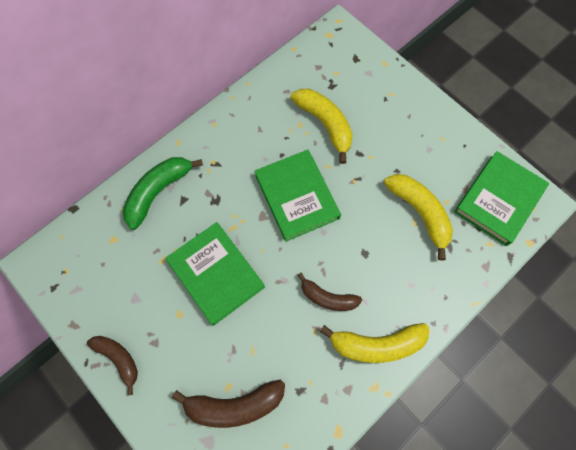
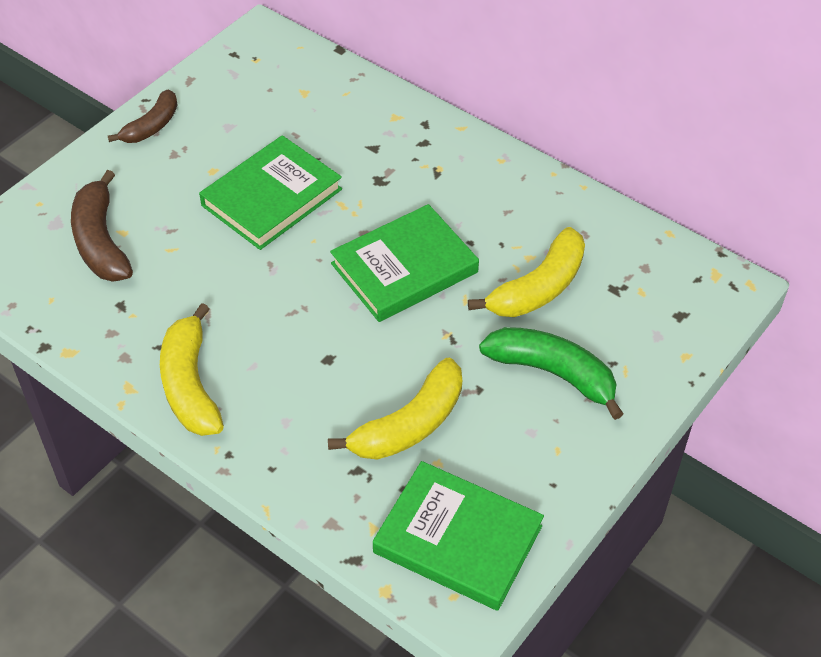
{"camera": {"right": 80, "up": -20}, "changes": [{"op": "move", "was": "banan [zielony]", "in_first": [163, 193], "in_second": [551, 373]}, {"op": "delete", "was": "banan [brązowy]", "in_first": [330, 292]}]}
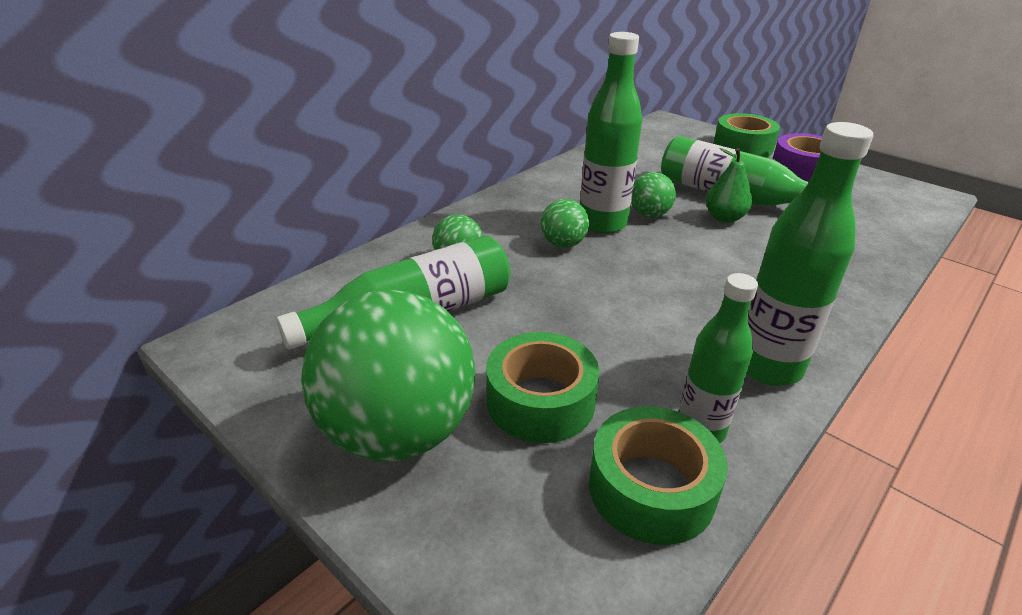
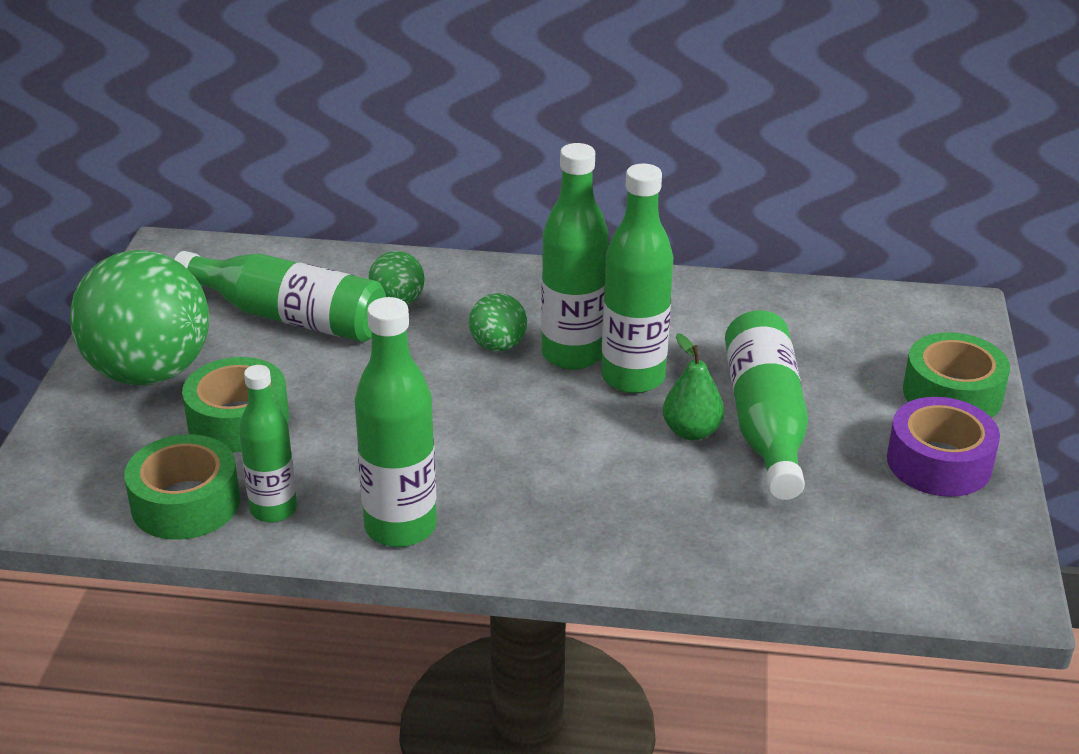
{"camera": {"right": 55, "up": 0}, "changes": [{"op": "replace", "was": "piłka [zielony]", "now": "butelka [zielony]", "in_first": [653, 195], "in_second": [637, 279]}]}
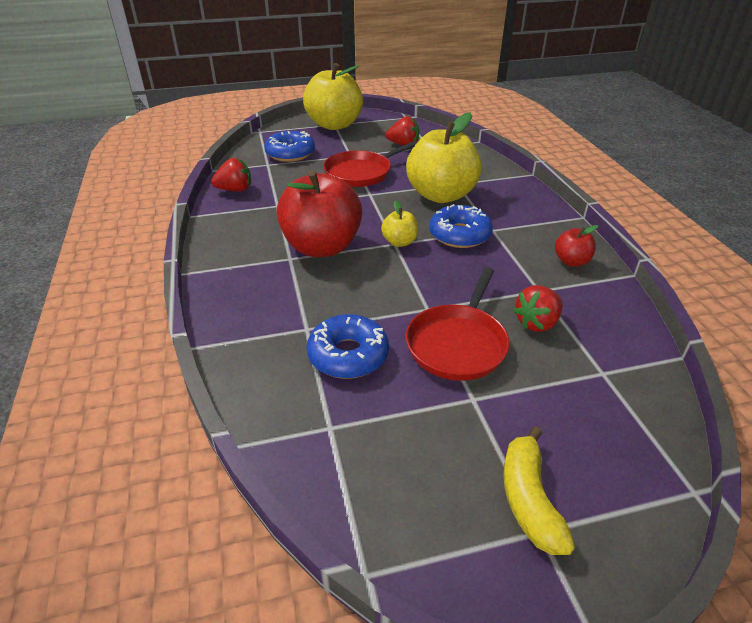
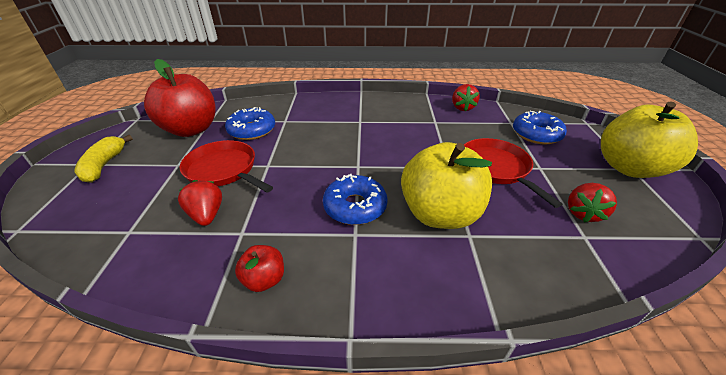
{"camera": {"right": 105, "up": 0}, "changes": [{"op": "move", "was": "jabłko [czerwony]", "in_first": [320, 213], "in_second": [180, 98]}, {"op": "delete", "was": "jabłko [żółty]", "in_first": [399, 223]}, {"op": "rotate", "was": "banan [żółty]", "in_first": [539, 490], "in_second": [103, 159], "clockwise": -105}]}
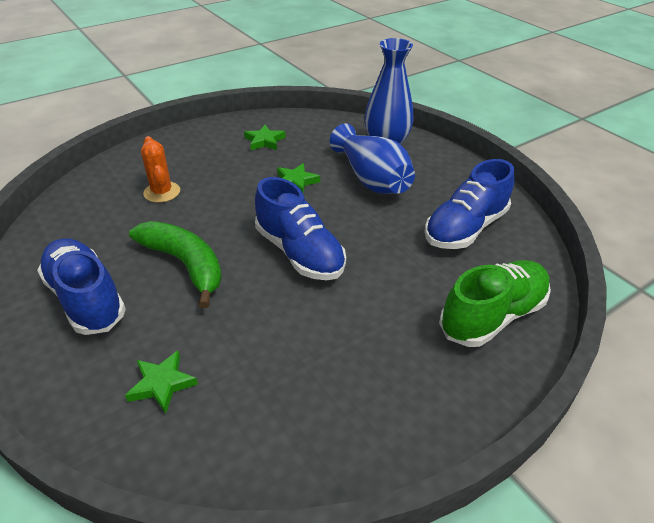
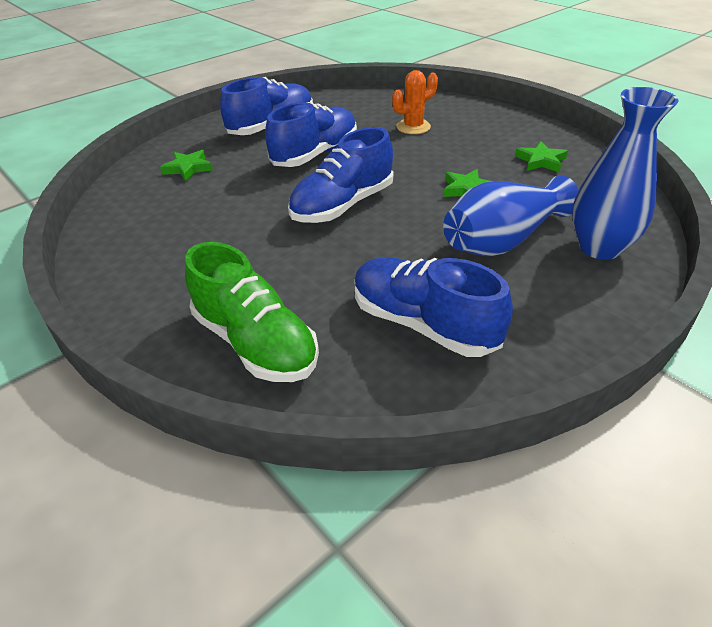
{"camera": {"right": 85, "up": 0}, "changes": [{"op": "replace", "was": "banan [zielony]", "now": "but [niebieski]", "in_first": [175, 264], "in_second": [311, 134]}]}
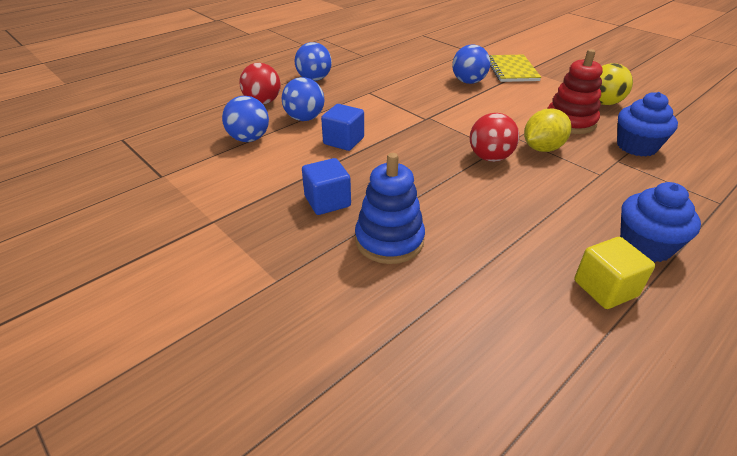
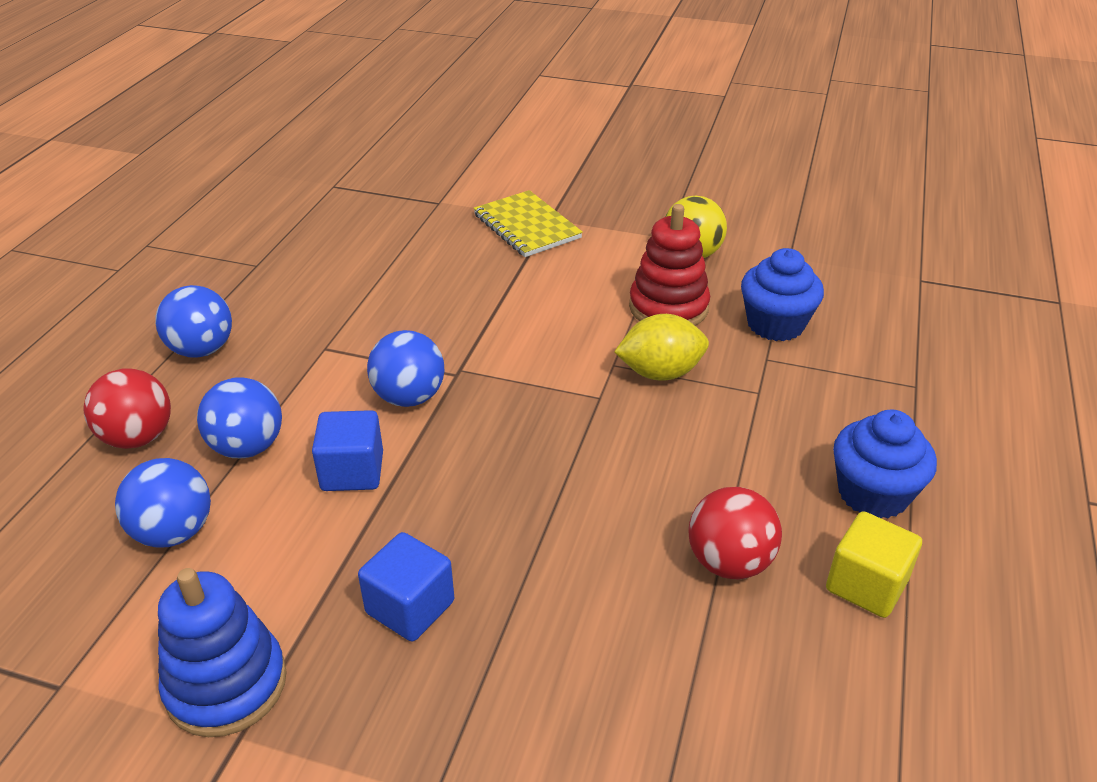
{"camera": {"right": -30, "up": 0}, "changes": [{"op": "move", "was": "zabawka nakładanka [niebieski]", "in_first": [390, 208], "in_second": [222, 652]}, {"op": "move", "was": "piłka [niebieski]", "in_first": [471, 64], "in_second": [405, 368]}, {"op": "move", "was": "piłka [czerwony]", "in_first": [494, 137], "in_second": [735, 533]}, {"op": "rotate", "was": "cytryna [żółty]", "in_first": [548, 130], "in_second": [661, 347], "clockwise": 60}]}
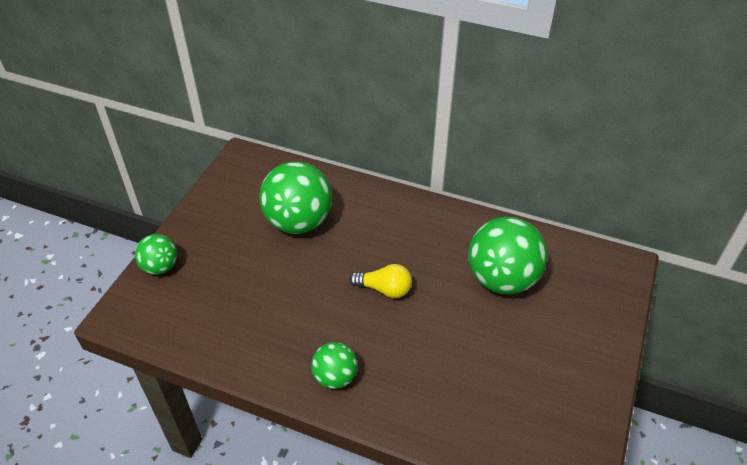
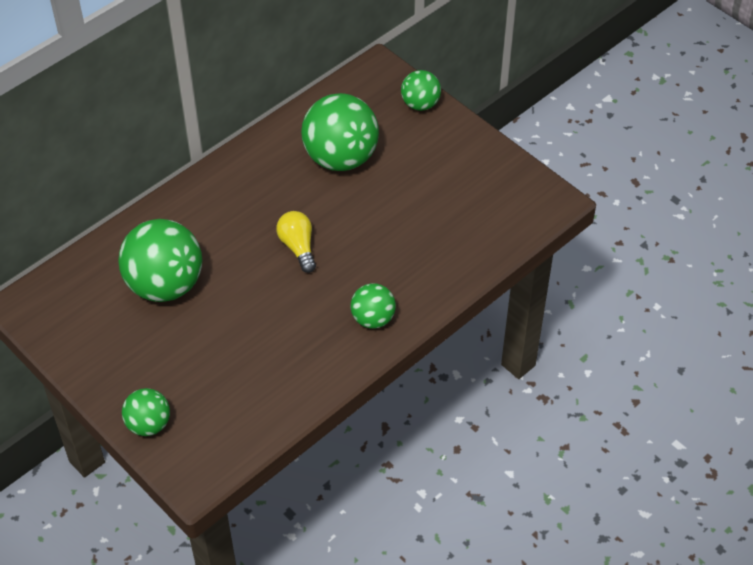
{"camera": {"right": -65, "up": 5}, "changes": [{"op": "rotate", "was": "żarówka [żółty]", "in_first": [380, 281], "in_second": [296, 242], "clockwise": -60}, {"op": "insert", "now": "piłka [zielony]", "in_second": [421, 90]}]}
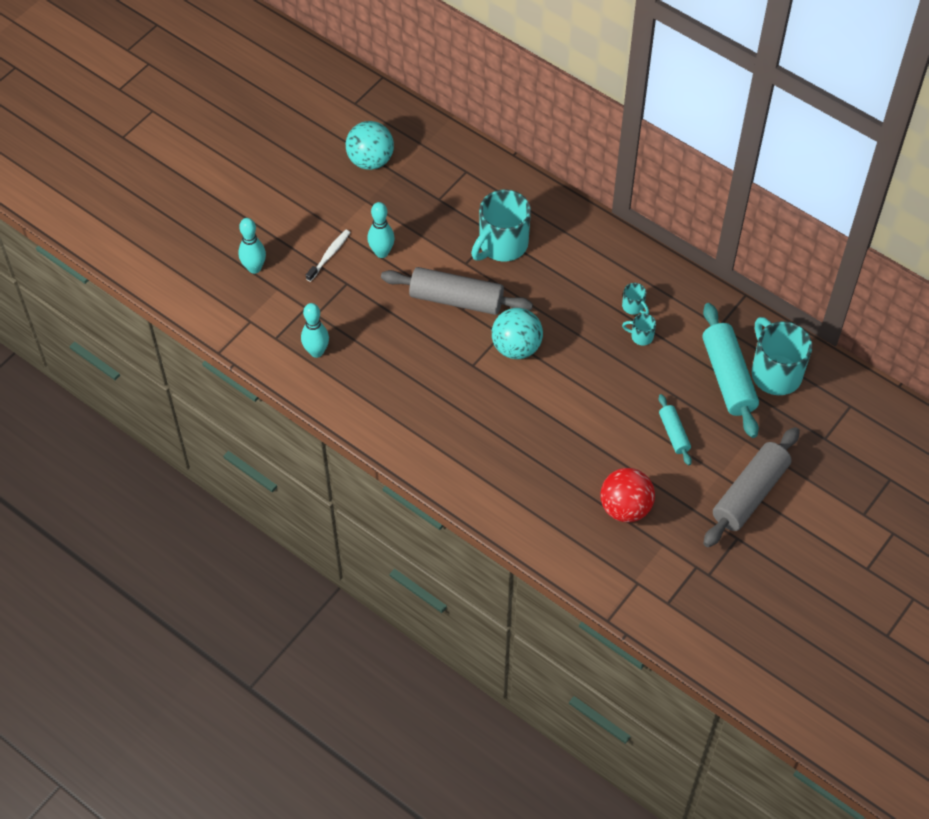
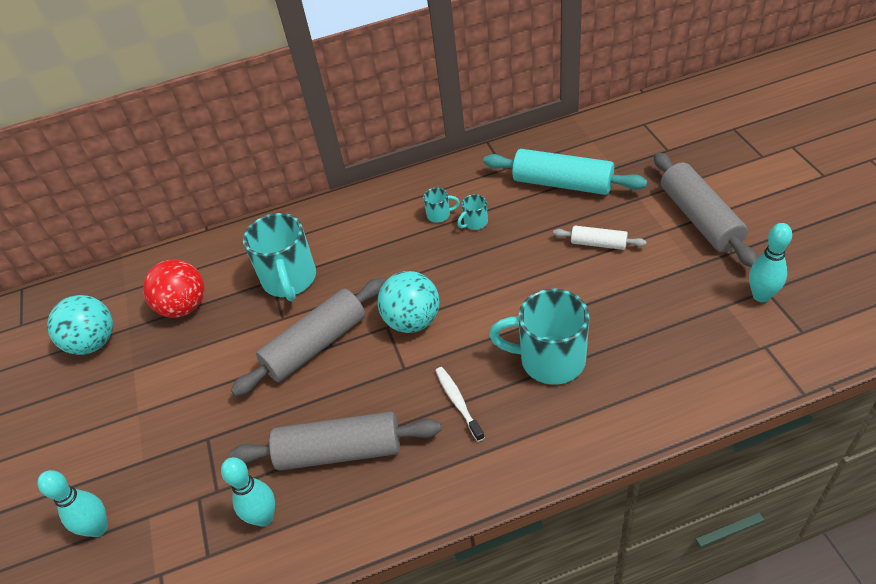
{"camera": {"right": -50, "up": -10}, "changes": [{"op": "move", "was": "szczoteczka do zębów [biały]", "in_first": [328, 256], "in_second": [460, 404]}, {"op": "move", "was": "kręgiel [turkusowy]", "in_first": [381, 230], "in_second": [770, 262]}, {"op": "move", "was": "piłka [czerwony]", "in_first": [627, 495], "in_second": [174, 289]}, {"op": "recolor", "was": "wałek do ciasta [turkusowy]", "now": "wałek do ciasta [biały]", "in_first": [675, 430], "in_second": [600, 238]}, {"op": "move", "was": "kubek [turkusowy]", "in_first": [782, 356], "in_second": [539, 337]}, {"op": "insert", "now": "wałek do ciasta [szary]", "in_second": [335, 441]}]}
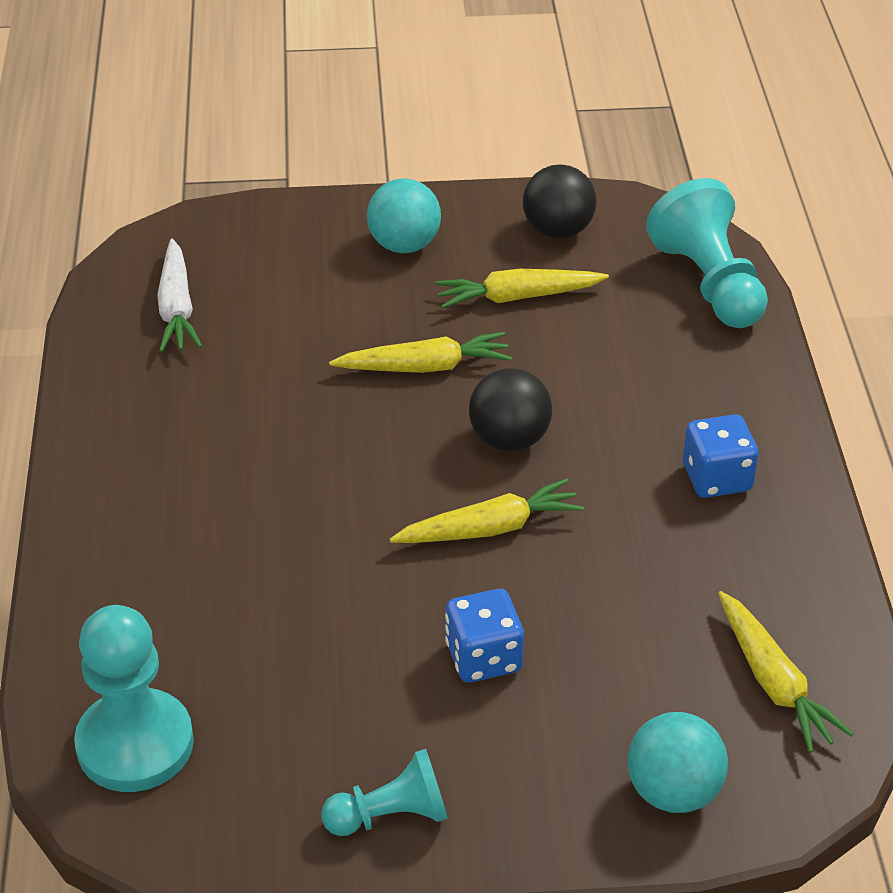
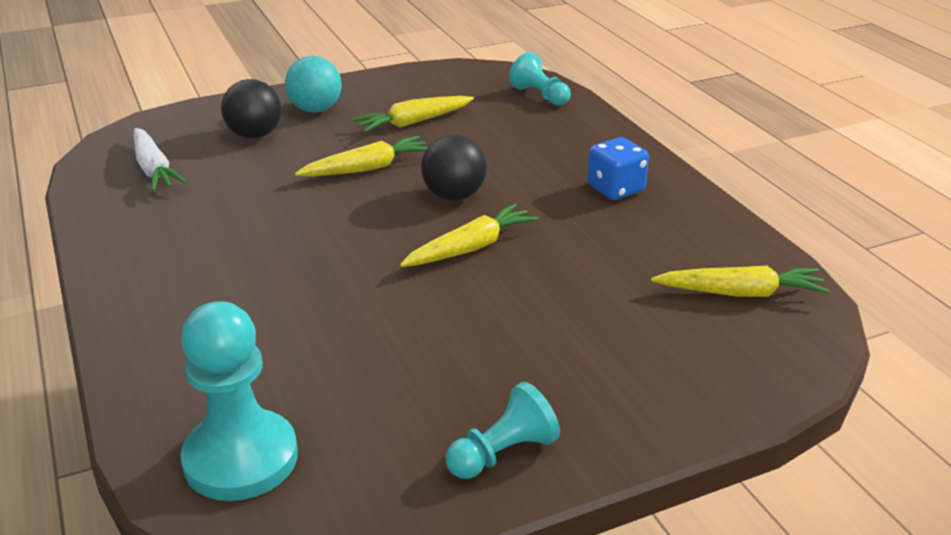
{"camera": {"right": -20, "up": -10}, "changes": [{"op": "delete", "was": "kostka do gry [niebieski]", "in_first": [484, 636]}, {"op": "move", "was": "piłka [czarny]", "in_first": [560, 202], "in_second": [251, 108]}, {"op": "delete", "was": "piłka [turkusowy]", "in_first": [677, 762]}, {"op": "resize", "was": "pionek [turkusowy]", "in_first": [707, 253], "in_second": [540, 79], "ratio": 0.6}, {"op": "rotate", "was": "marchewka [żółty]", "in_first": [786, 672], "in_second": [740, 281], "clockwise": -45}]}
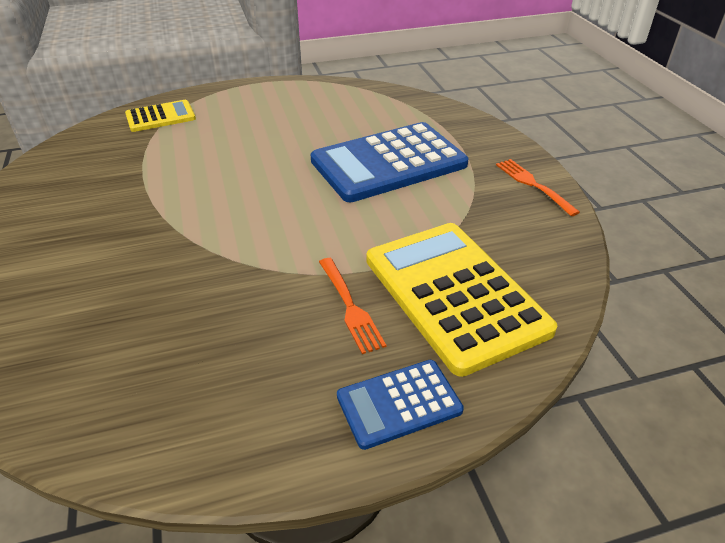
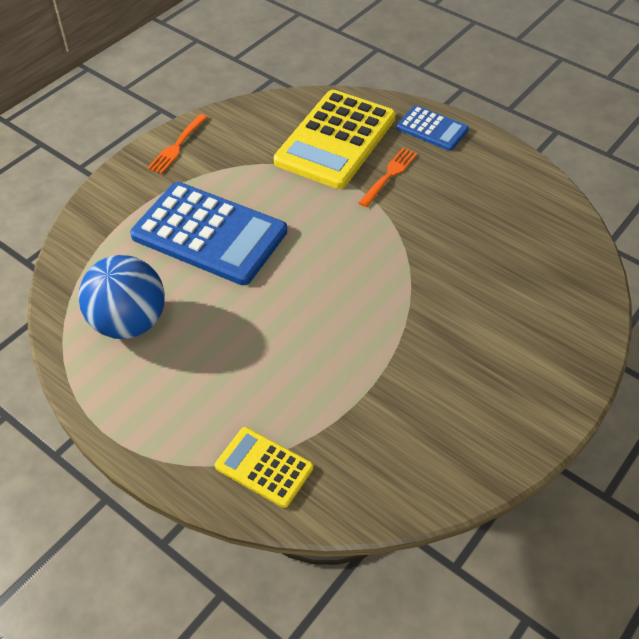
{"camera": {"right": -125, "up": 10}, "changes": [{"op": "insert", "now": "piłka [niebieski]", "in_second": [121, 297]}]}
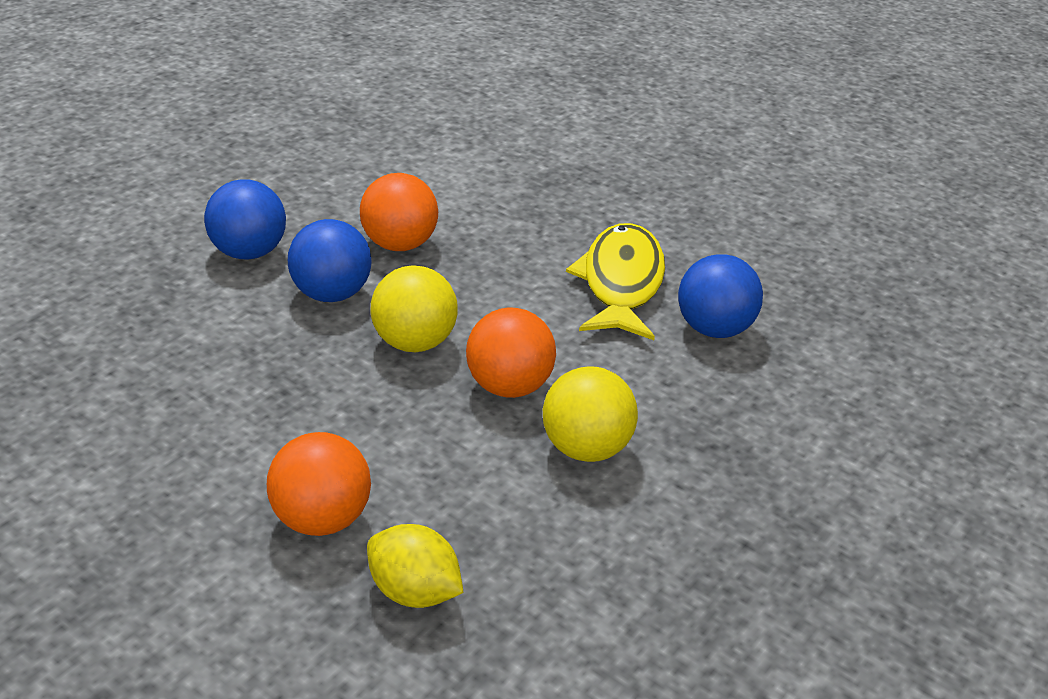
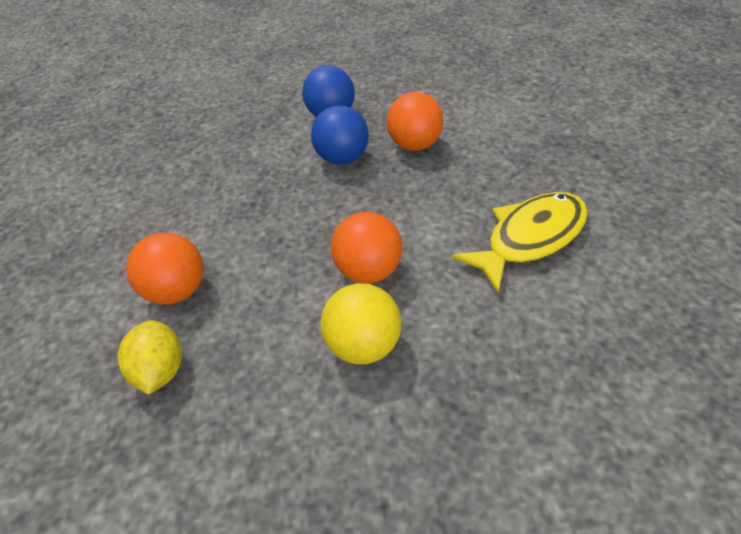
{"camera": {"right": 50, "up": 10}, "changes": [{"op": "delete", "was": "piłka [żółty]", "in_first": [414, 308]}, {"op": "delete", "was": "piłka [niebieski]", "in_first": [720, 296]}]}
